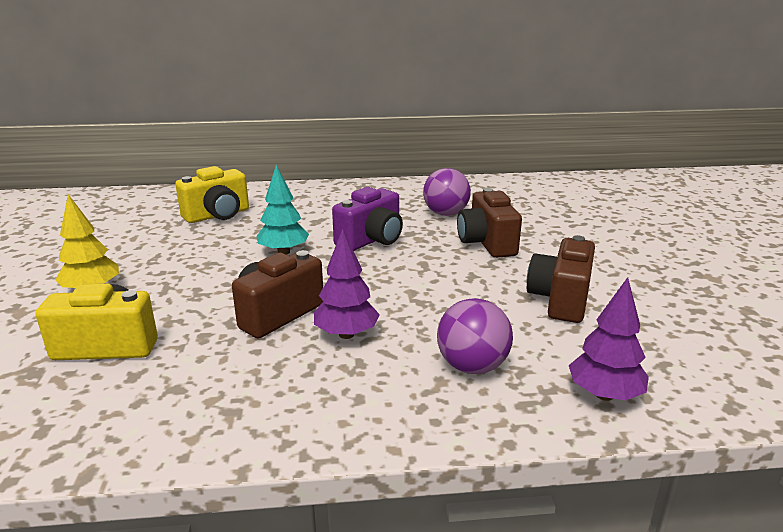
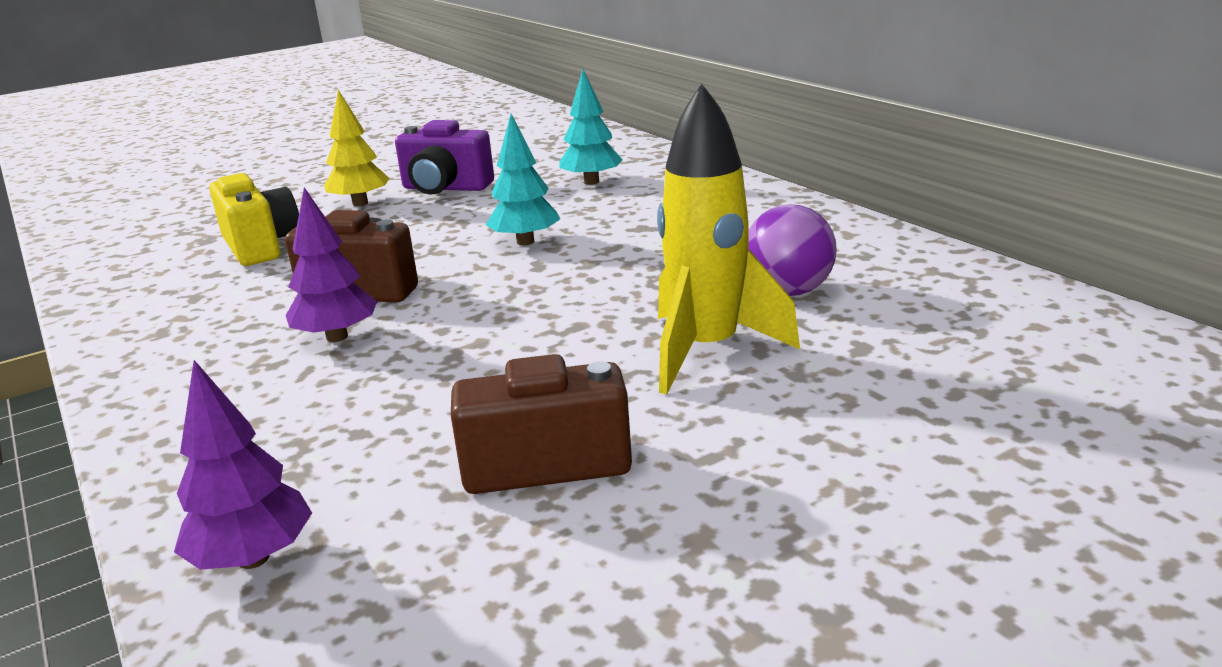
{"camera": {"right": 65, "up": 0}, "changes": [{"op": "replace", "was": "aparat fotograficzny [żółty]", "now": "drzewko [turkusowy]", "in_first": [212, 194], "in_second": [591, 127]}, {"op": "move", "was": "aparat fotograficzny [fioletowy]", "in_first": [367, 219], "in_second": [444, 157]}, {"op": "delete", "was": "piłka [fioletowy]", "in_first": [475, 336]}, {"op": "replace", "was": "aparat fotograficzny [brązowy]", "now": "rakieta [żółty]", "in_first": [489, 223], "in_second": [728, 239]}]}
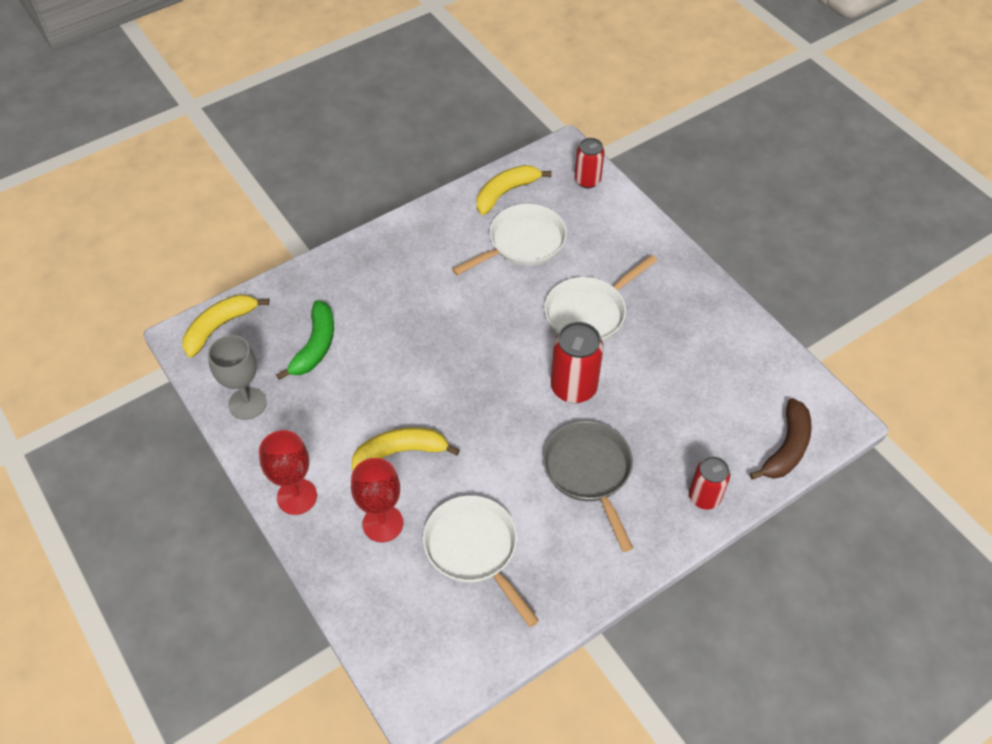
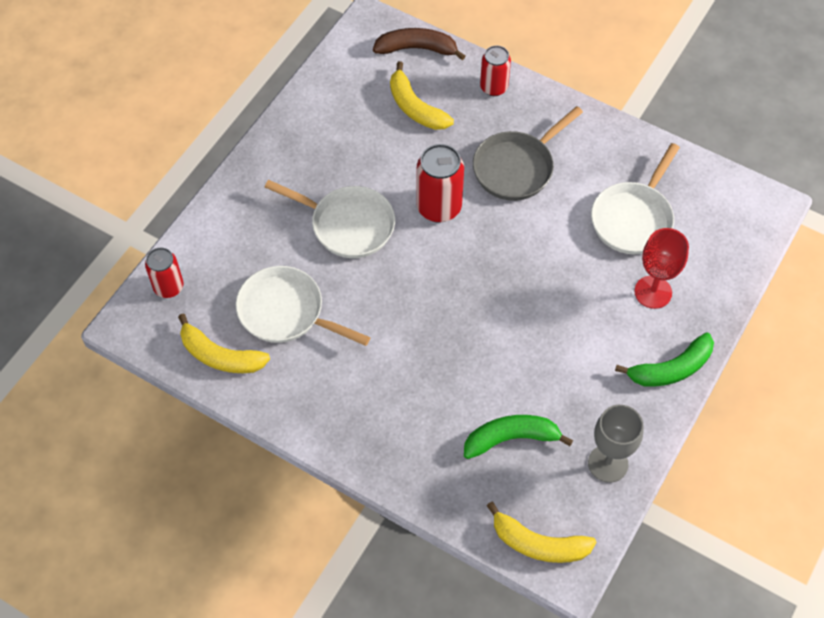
{"camera": {"right": -115, "up": 5}, "changes": [{"op": "replace", "was": "kielich [czerwony]", "now": "banan [zielony]", "in_first": [288, 472], "in_second": [664, 359]}, {"op": "move", "was": "banan [żółty]", "in_first": [406, 448], "in_second": [422, 95]}]}
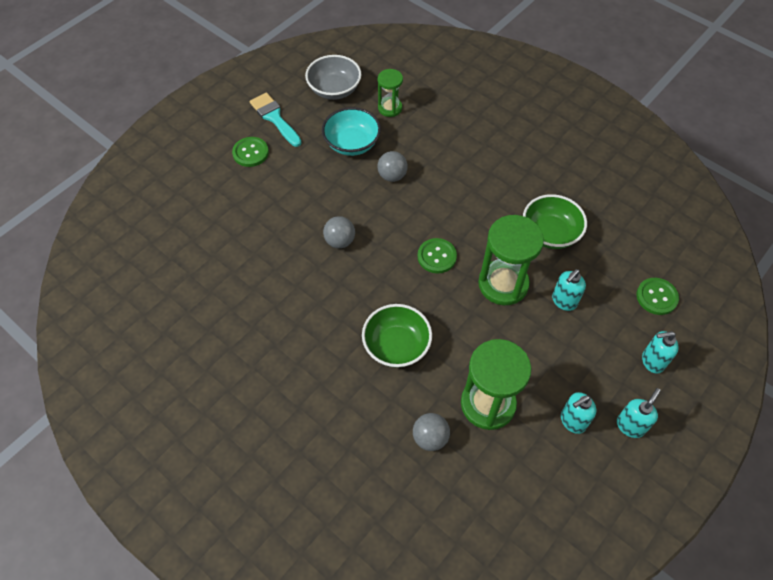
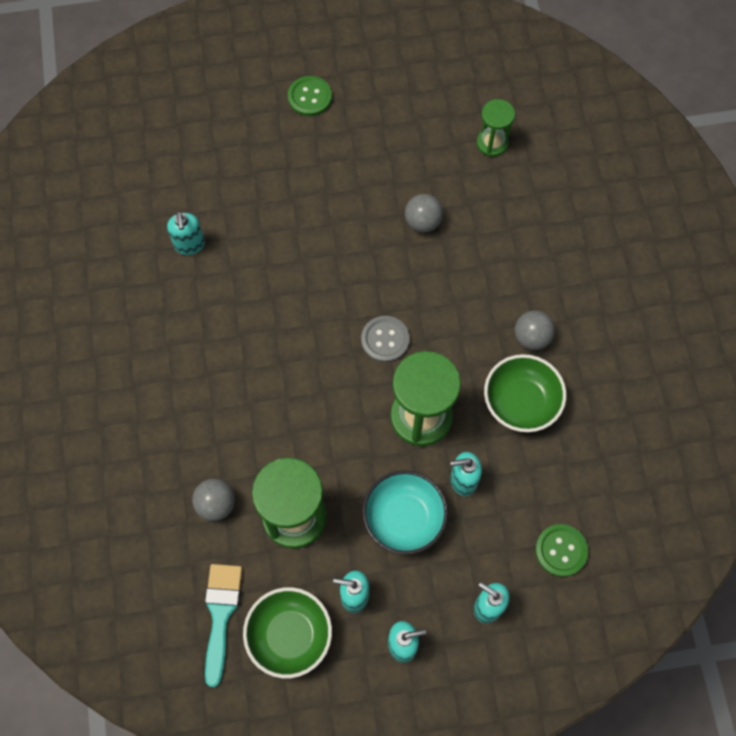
{"camera": {"right": 40, "up": 10}, "changes": [{"op": "move", "was": "pędzel [turkusowy]", "in_first": [275, 119], "in_second": [223, 625]}, {"op": "delete", "was": "miska [szary]", "in_first": [333, 77]}, {"op": "move", "was": "miska [turkusowy]", "in_first": [351, 131], "in_second": [405, 512]}, {"op": "move", "was": "piłka [szary]", "in_first": [339, 232], "in_second": [535, 330]}, {"op": "move", "was": "miska [zielony]", "in_first": [397, 336], "in_second": [287, 632]}, {"op": "recolor", "was": "guzik [zielony]", "now": "guzik [szary]", "in_first": [437, 255], "in_second": [385, 339]}, {"op": "insert", "now": "dozownik mydła [turkusowy]", "in_second": [186, 233]}]}
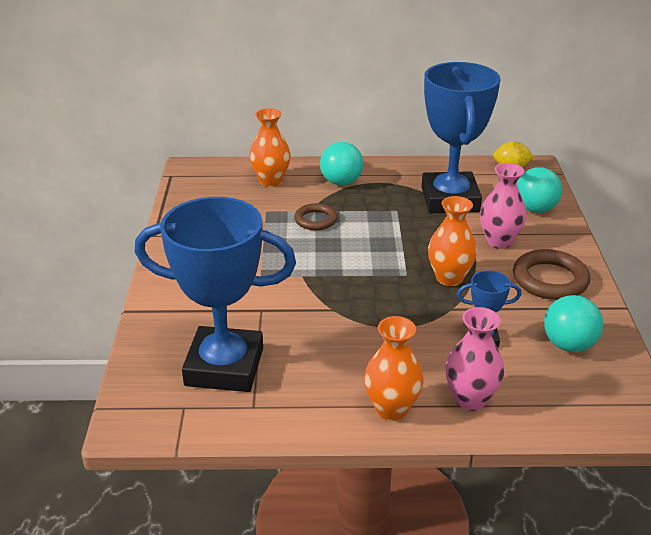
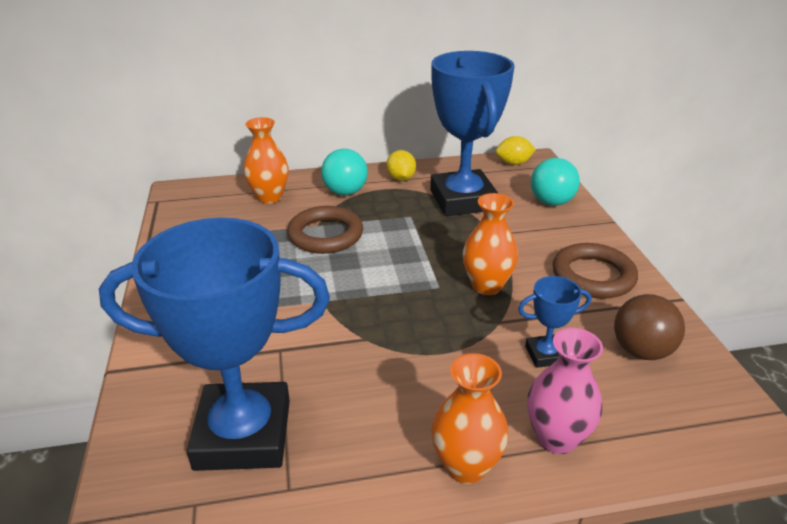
{"camera": {"right": -10, "up": 0}, "changes": [{"op": "resize", "was": "pierścień [brązowy]", "in_first": [316, 216], "in_second": [325, 230], "ratio": 1.58}, {"op": "delete", "was": "wazon [różowy]", "in_first": [503, 206]}, {"op": "recolor", "was": "piłka [turkusowy]", "now": "piłka [brązowy]", "in_first": [573, 323], "in_second": [649, 327]}, {"op": "insert", "now": "cytryna [żółty]", "in_second": [401, 165]}]}
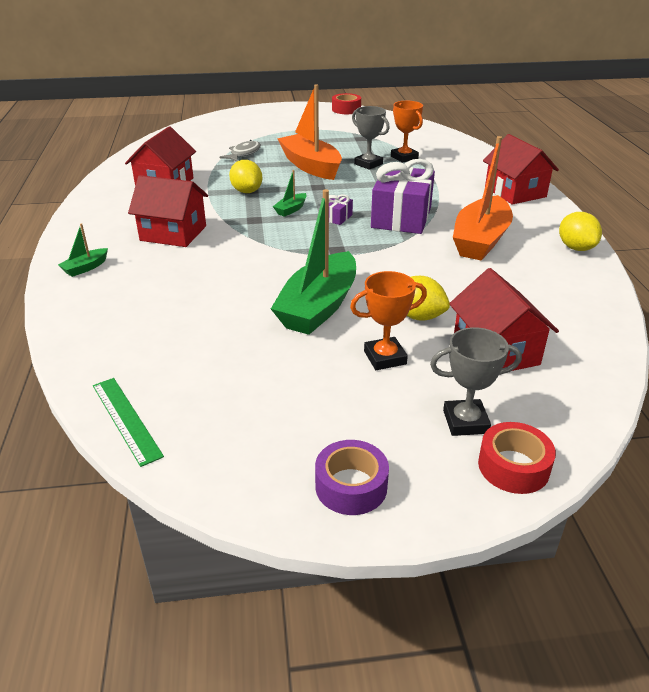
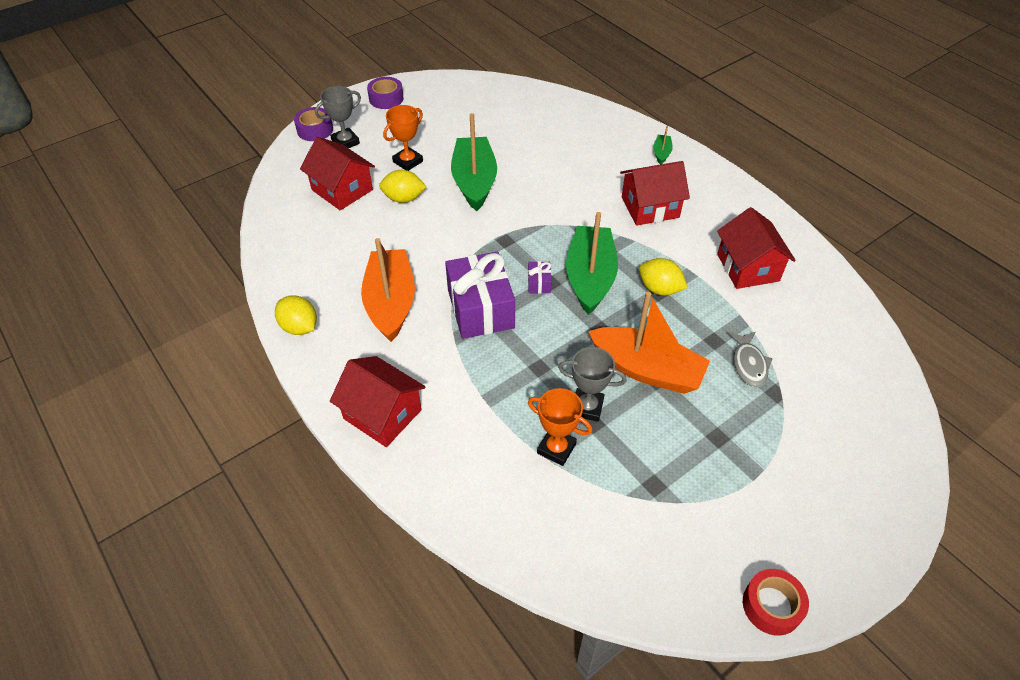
{"camera": {"right": 150, "up": 15}, "changes": [{"op": "delete", "was": "linijka [zielony]", "in_first": [128, 422]}, {"op": "resize", "was": "łódka [zielony]", "in_first": [290, 193], "in_second": [592, 263], "ratio": 2.33}, {"op": "recolor", "was": "taśma klejąca [czerwony]", "now": "taśma klejąca [fioletowy]", "in_first": [517, 458], "in_second": [313, 124]}]}
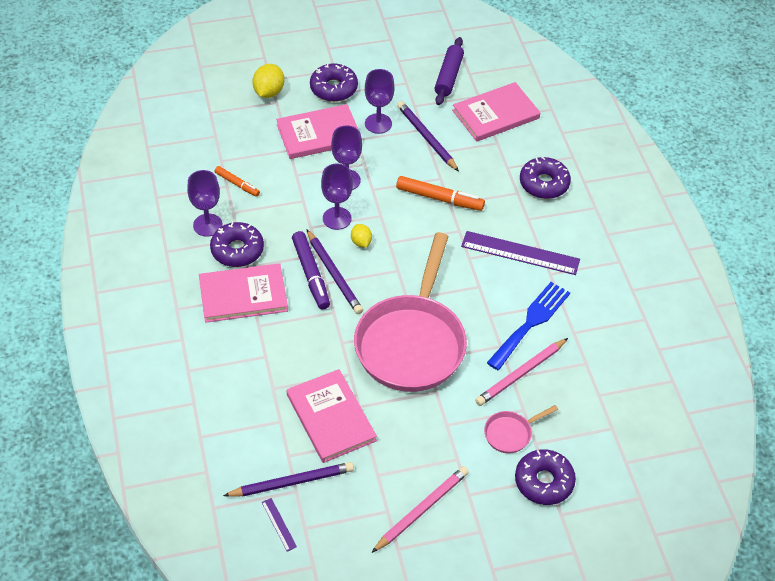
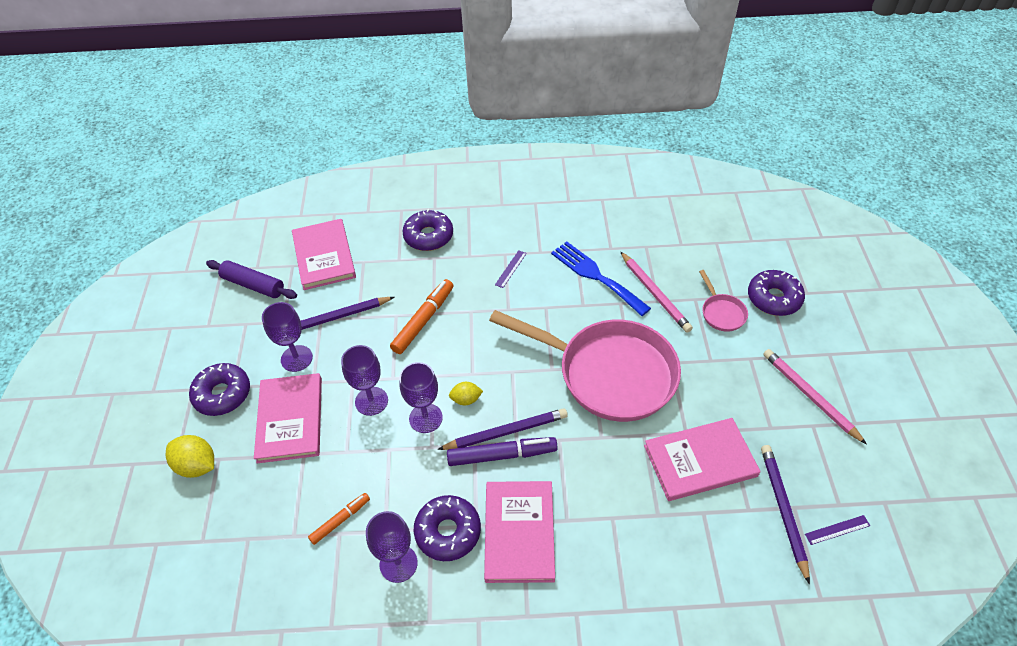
{"camera": {"right": -75, "up": 0}, "changes": [{"op": "resize", "was": "linijka [fioletowy]", "in_first": [520, 253], "in_second": [511, 269], "ratio": 0.45}]}
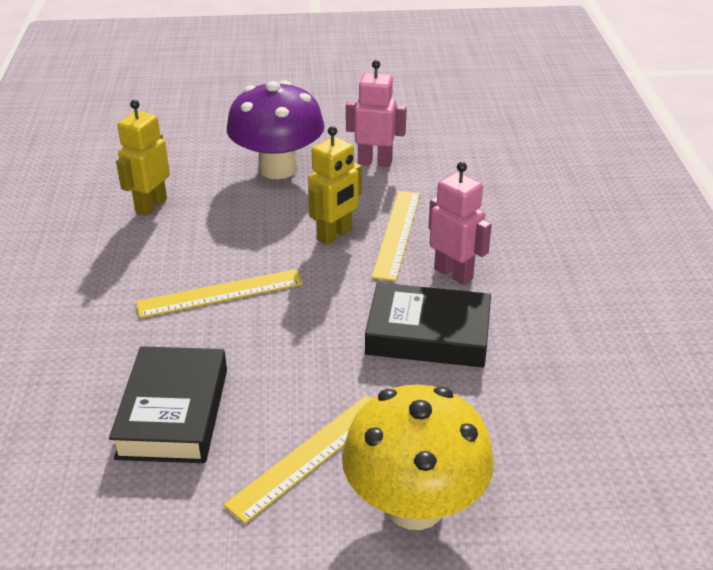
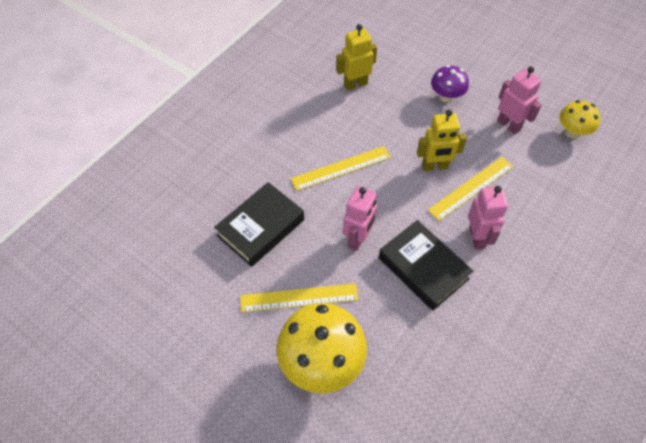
{"camera": {"right": 40, "up": 20}, "changes": [{"op": "rotate", "was": "linijka [żółty]", "in_first": [219, 293], "in_second": [341, 168], "clockwise": -45}, {"op": "resize", "was": "grzyb [fioletowy]", "in_first": [276, 129], "in_second": [450, 84], "ratio": 0.56}, {"op": "insert", "now": "robot [różowy]", "in_second": [360, 218]}, {"op": "insert", "now": "grzyb [żółty]", "in_second": [580, 119]}]}
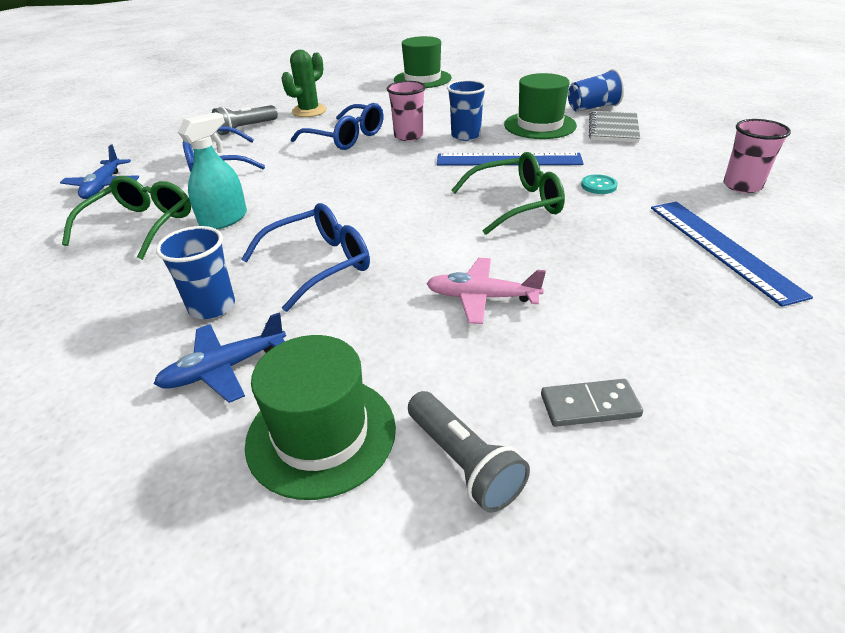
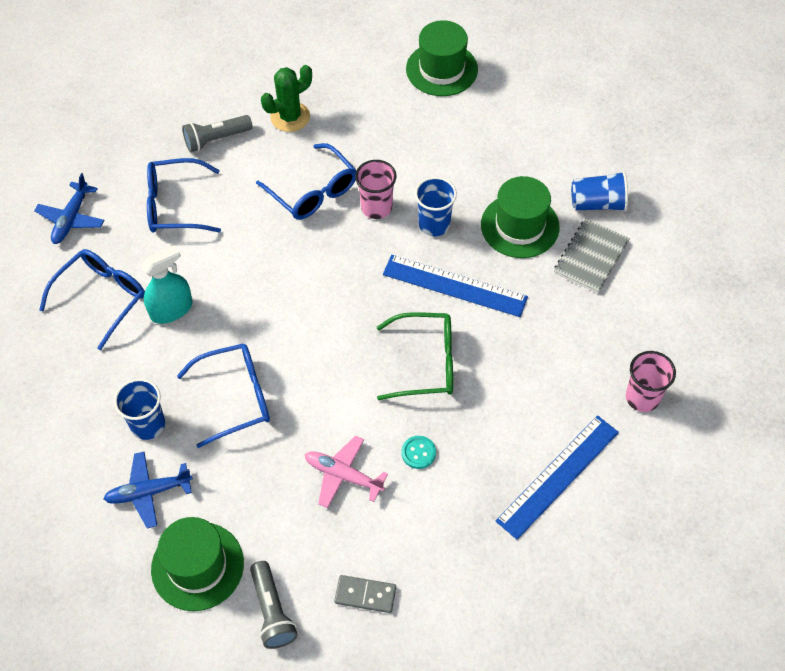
{"camera": {"right": 15, "up": 20}, "changes": [{"op": "recolor", "was": "okulary [zielony]", "now": "okulary [niebieski]", "in_first": [126, 218], "in_second": [92, 299]}, {"op": "move", "was": "guzik [turkusowy]", "in_first": [599, 184], "in_second": [419, 452]}, {"op": "rotate", "was": "linijka [niebieski]", "in_first": [732, 254], "in_second": [557, 477], "clockwise": 45}]}
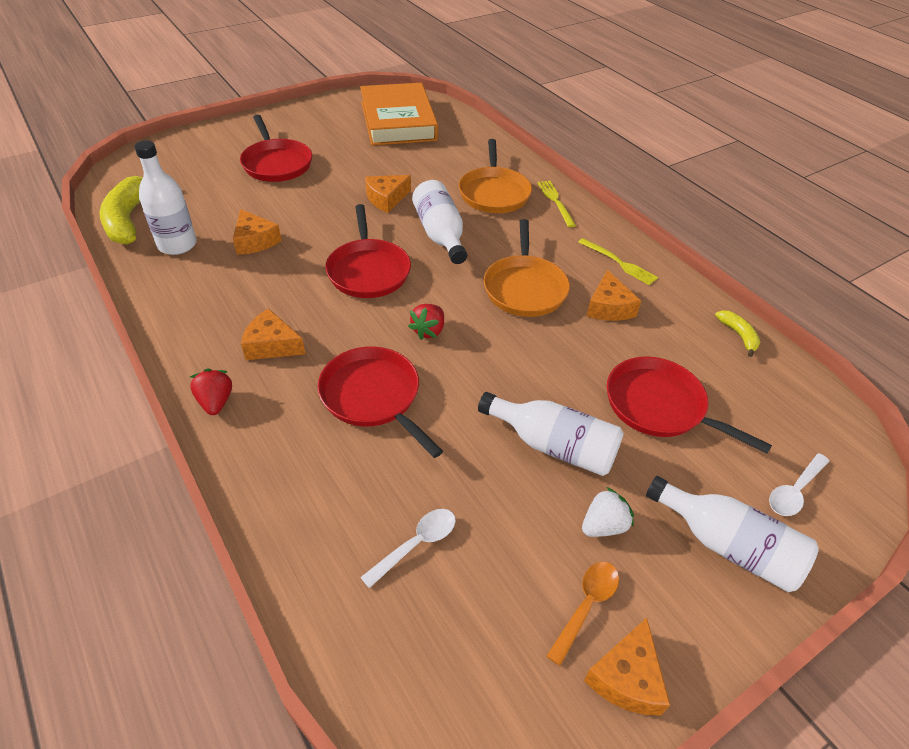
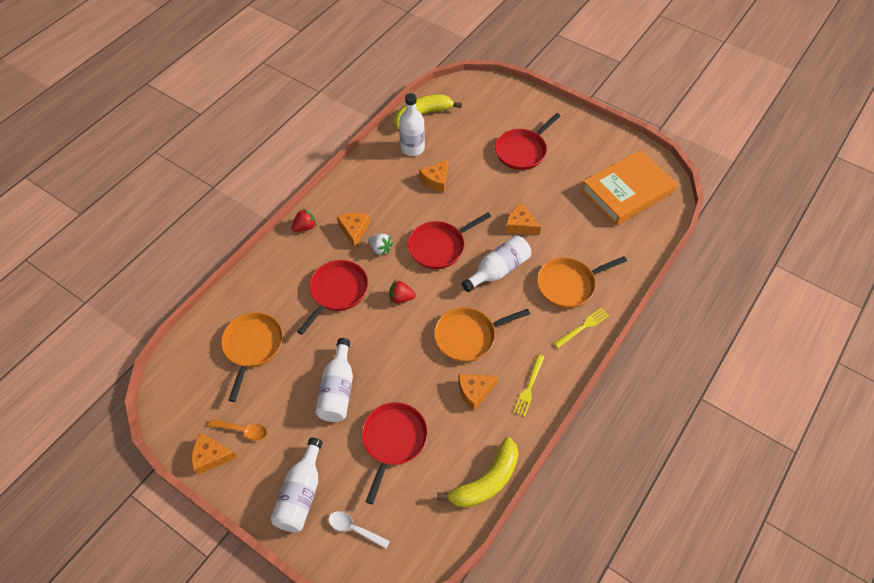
{"camera": {"right": 70, "up": 10}, "changes": [{"op": "replace", "was": "łyżka [biały]", "now": "patelnia [pomarańczowy]", "in_first": [408, 548], "in_second": [252, 357]}, {"op": "move", "was": "truskawka [biały]", "in_first": [608, 512], "in_second": [380, 245]}, {"op": "resize", "was": "banan [żółty]", "in_first": [737, 333], "in_second": [478, 472], "ratio": 2.04}]}
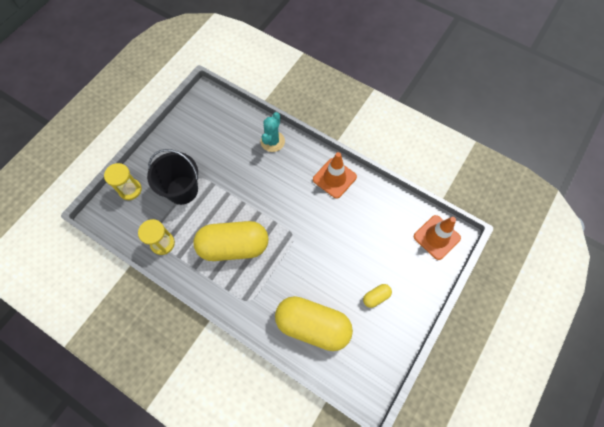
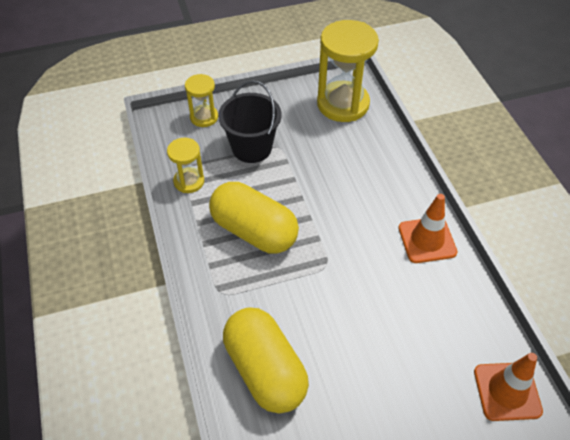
{"camera": {"right": 40, "up": -15}, "changes": [{"op": "delete", "was": "kaktus [turkusowy]", "in_first": [273, 132]}, {"op": "delete", "was": "kapsułka [żółty]", "in_first": [377, 296]}, {"op": "insert", "now": "klepsydra [żółty]", "in_second": [348, 71]}]}
